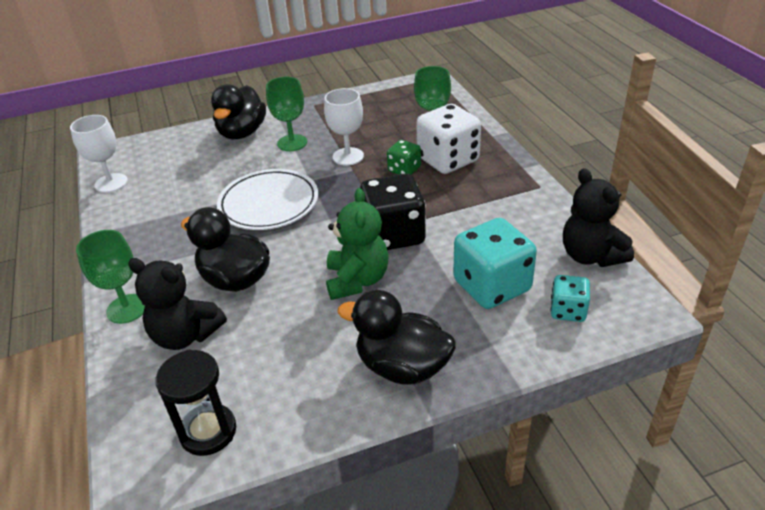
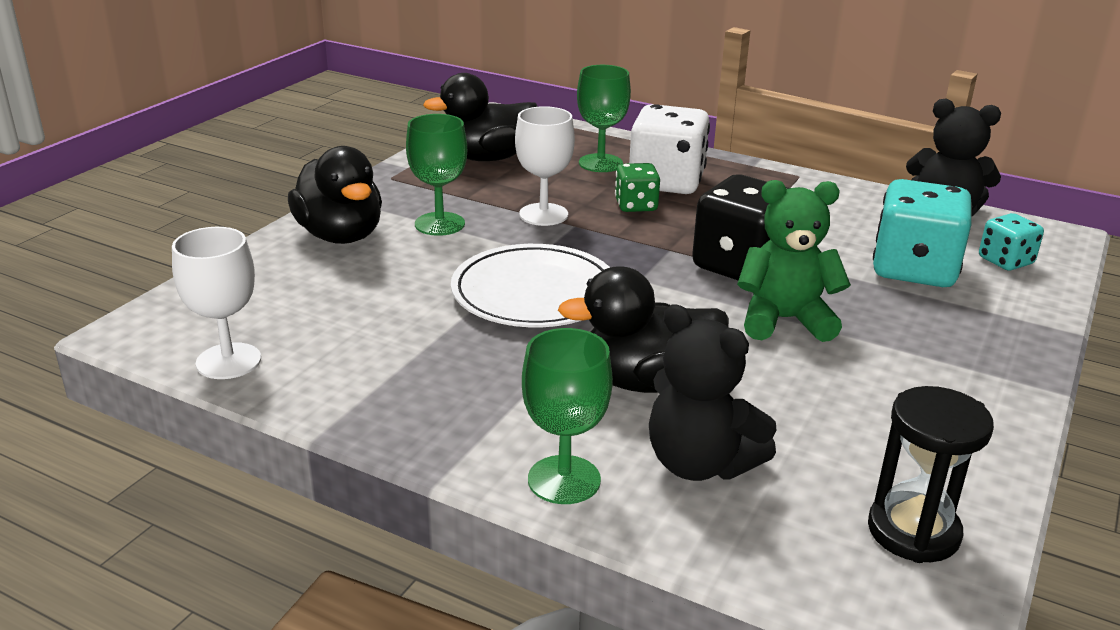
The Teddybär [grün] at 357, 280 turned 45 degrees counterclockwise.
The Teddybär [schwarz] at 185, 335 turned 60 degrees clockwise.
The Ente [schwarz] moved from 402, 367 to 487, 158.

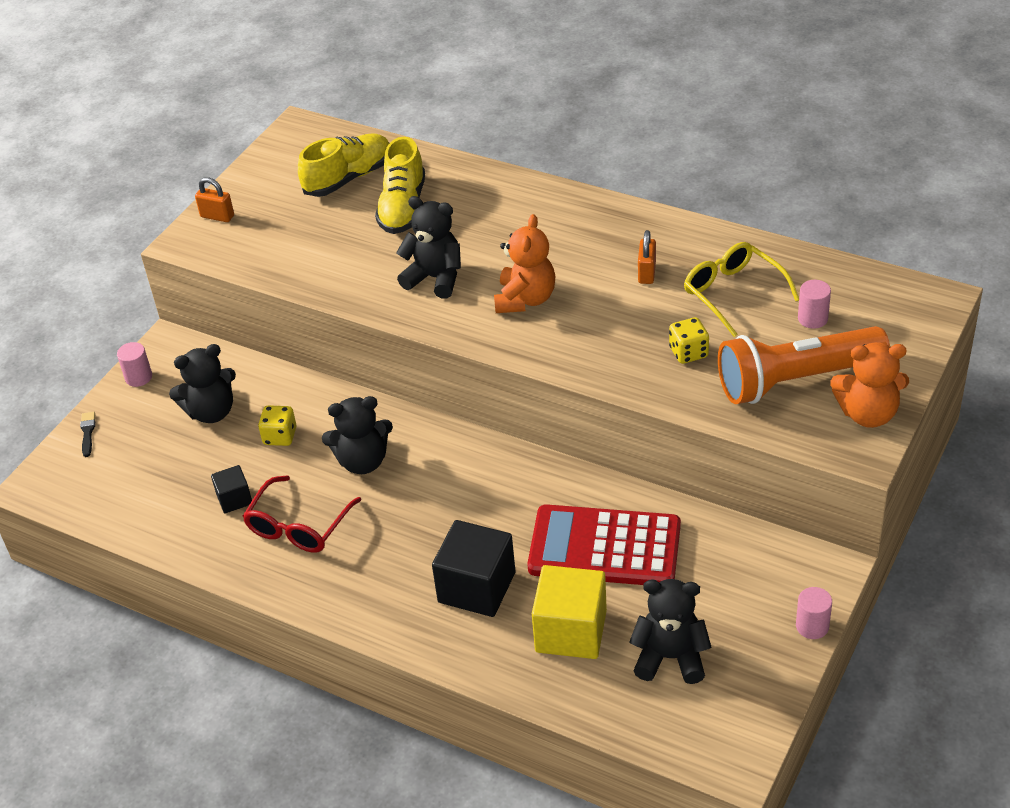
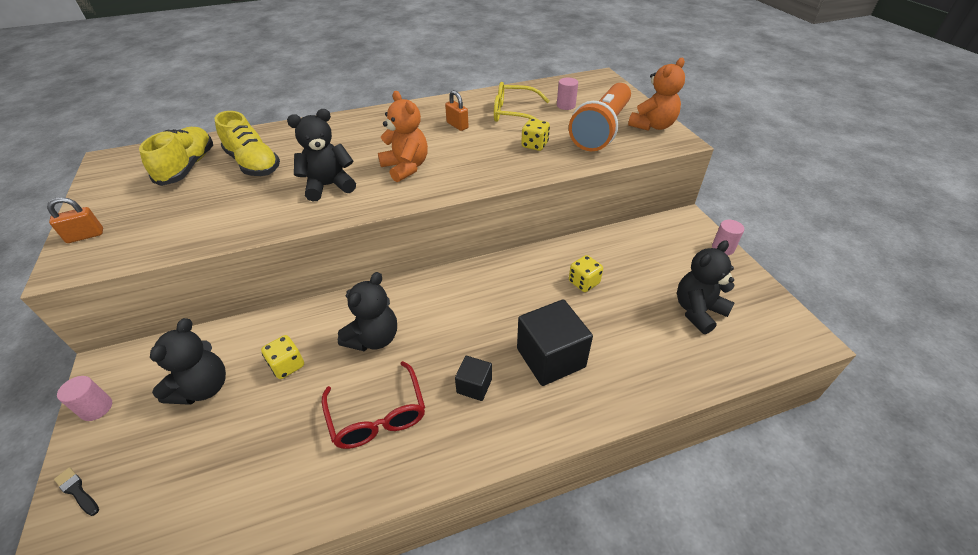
The Kubus [schwarz] moved from 234, 499 to 474, 386.
The Taschenrechner [rot] at 604, 547 was replaced by the Spielwürfel [gelb] at 584, 282.
The Kubus [gelb] at 571, 631 disappeared.

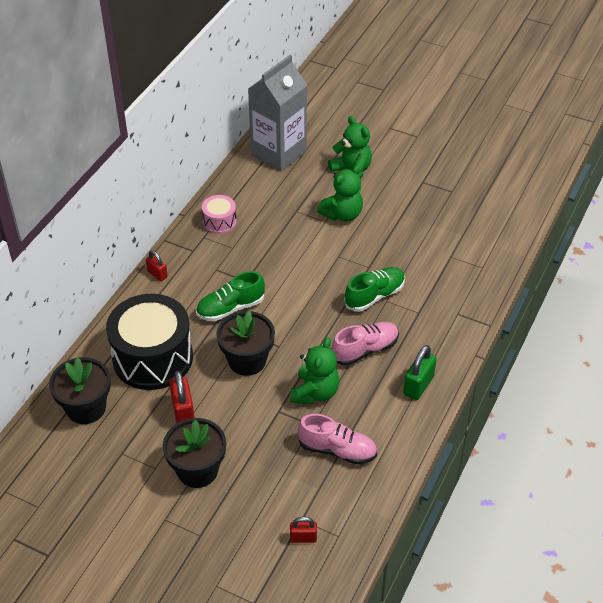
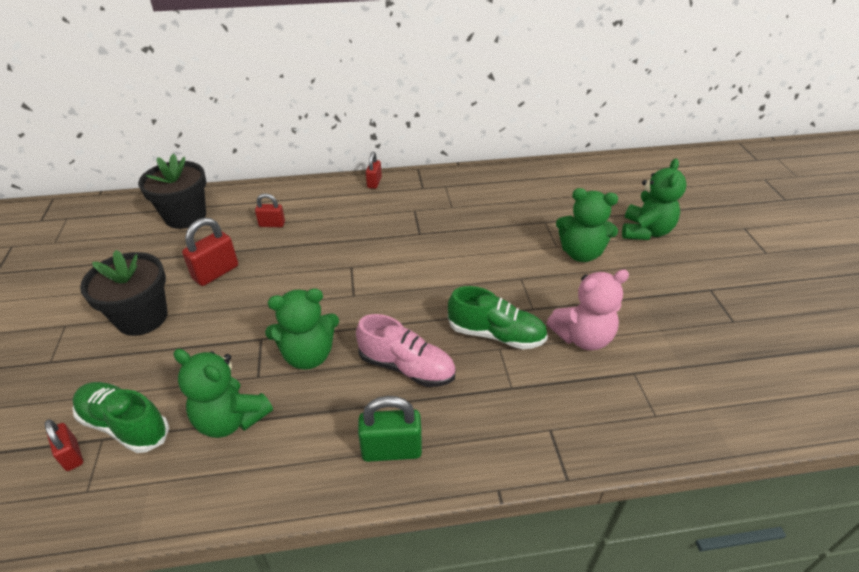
The Getränkekarton [grau] at 278, 153 disappeared.
The Trommel [rosa] at 219, 222 disappeared.
The Schuh [grün] moved from 230, 308 to 125, 425.
The Trommel [schwarz] at 152, 358 was replaced by the Vorhängeschloss [rot] at 272, 224.
The Blumentopf [schwarz] at 247, 360 disappeared.
The Schuh [rosa] at 337, 450 was replaced by the Teddybär [grün] at 231, 419.
The Teddybär [rosa] at 582, 337 appeared.

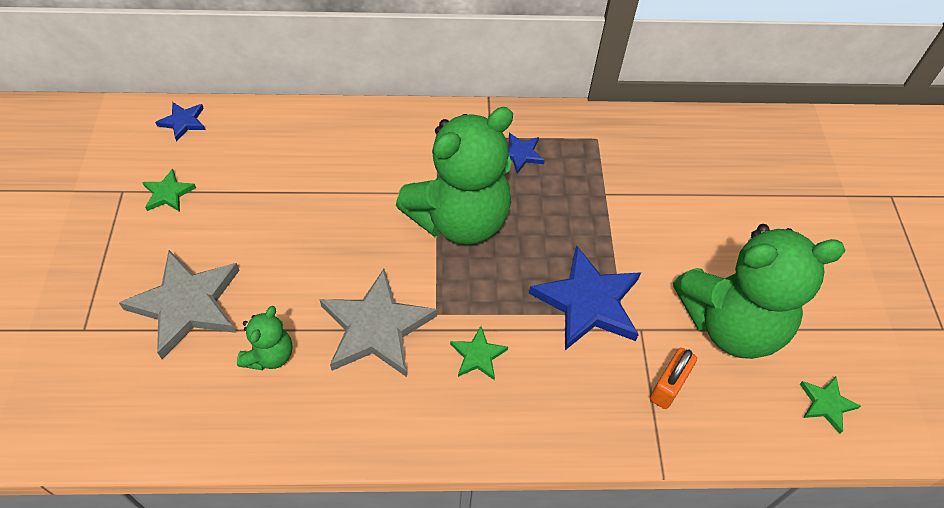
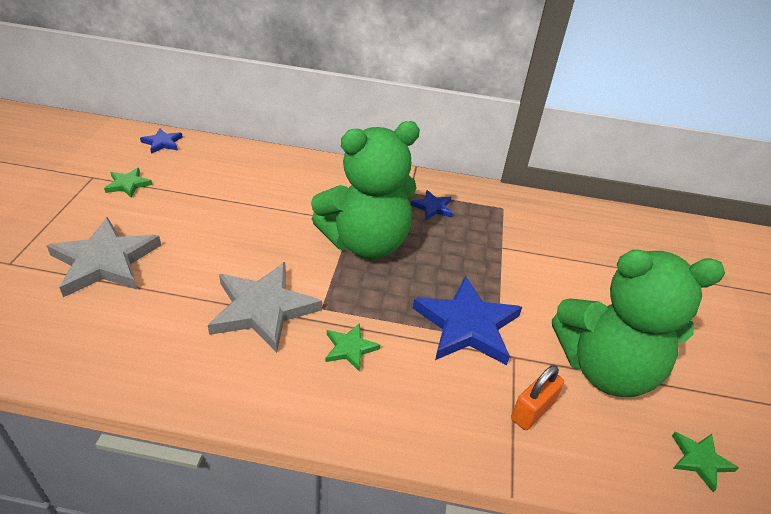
The Teddybär [grün] at 269, 355 disappeared.

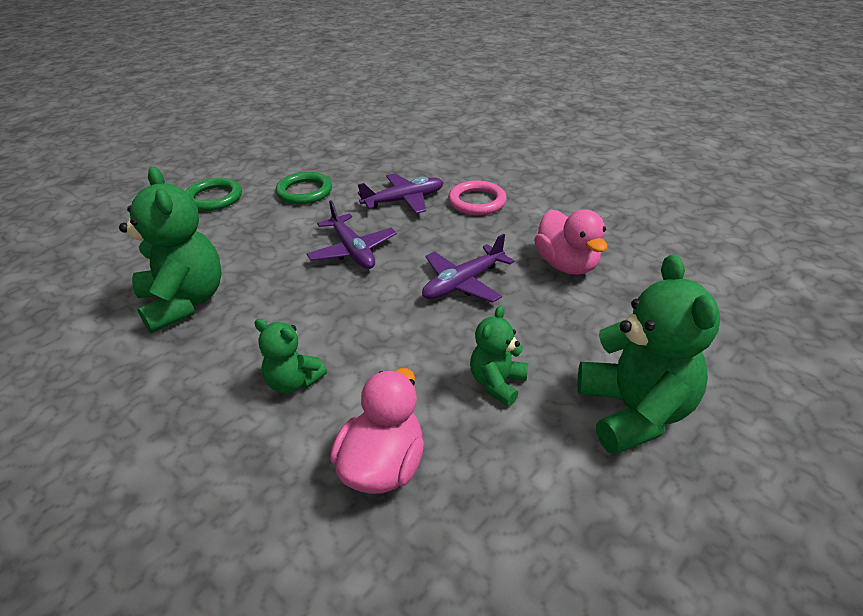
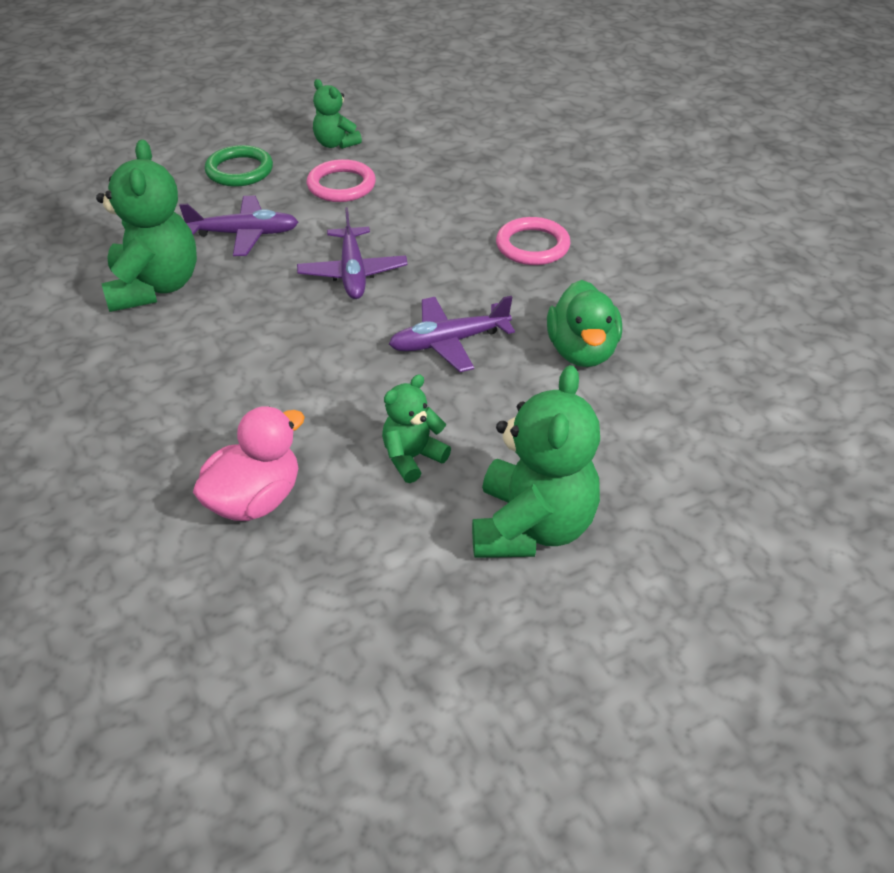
The Ring [grün] at 304, 192 became the Ring [rosa] at 341, 185.
The Flugzeug [lila] moved from 404, 200 to 244, 234.
The Ente [rosa] at 566, 265 became the Ente [grün] at 582, 352.
The Teddybär [grün] moved from 293, 382 to 335, 144.

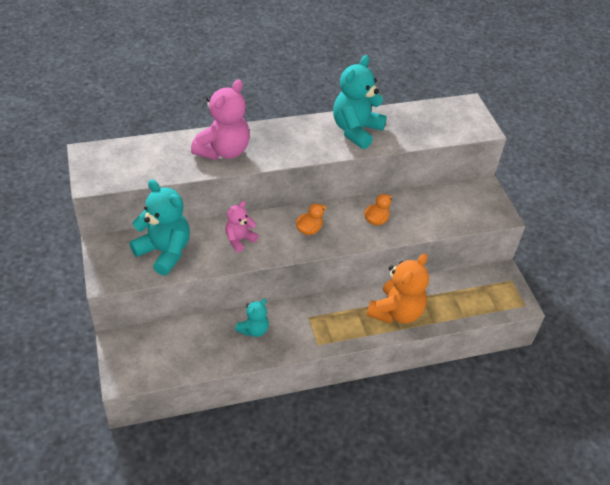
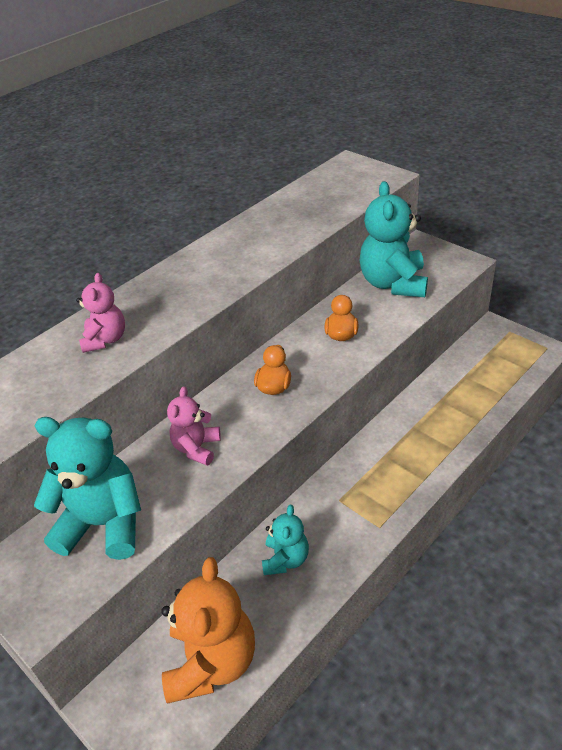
The Teddybär [türkis] moved from 356, 130 to 393, 283.
The Teddybär [rosa] at 223, 151 changed to 0.56 times the size.
The Teddybär [orange] moved from 396, 312 to 212, 662.

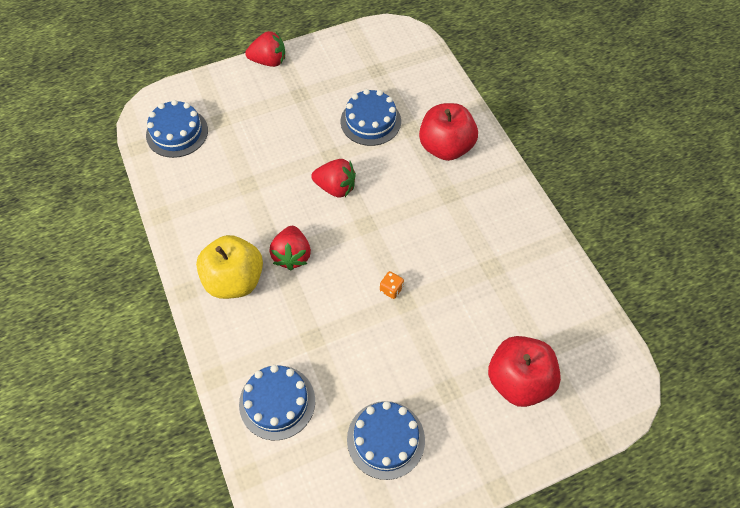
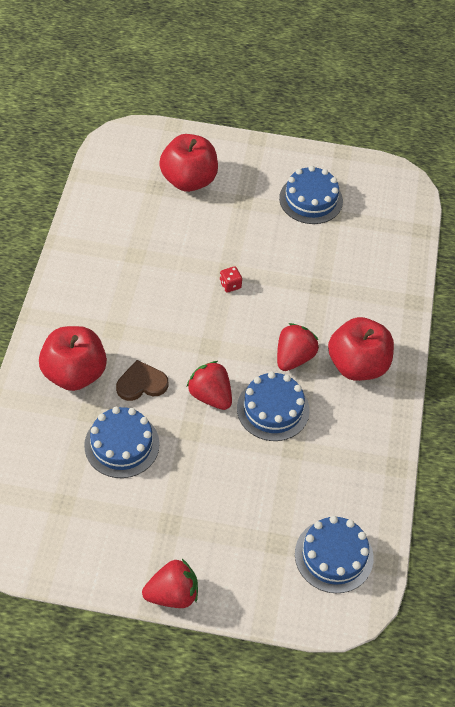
The Erdbeere [rot] at 269, 61 turned 135 degrees clockwise.
The Apfel [gelb] at 234, 280 became the Apfel [rot] at 357, 365.
The Spielwürfel [orange] at 391, 289 became the Spielwürfel [rot] at 230, 285.
The Kuchen [blau] moved from 277, 402 to 273, 409.
The Herz [braun] at 141, 383 appeared.

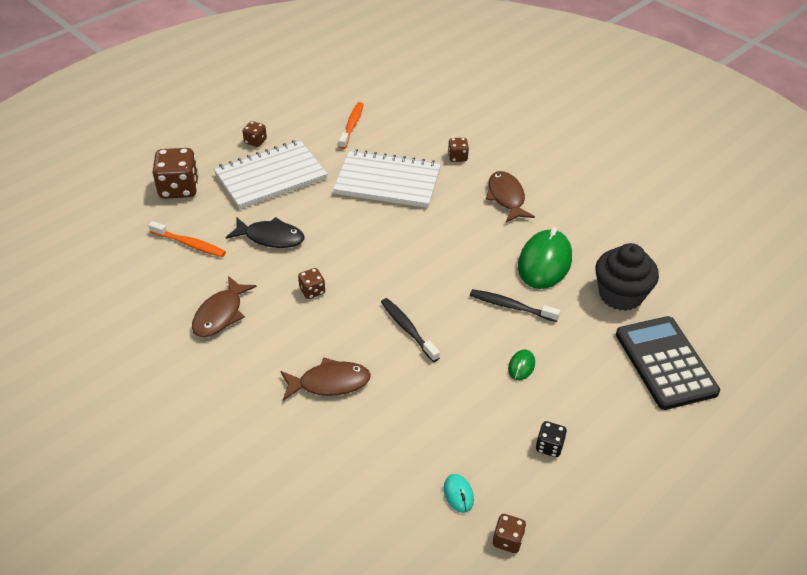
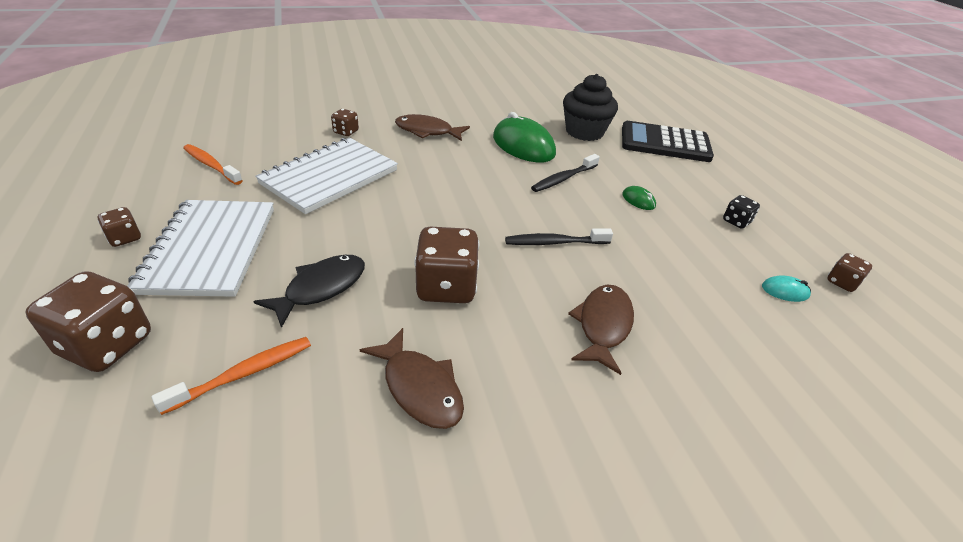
The Spielwürfel [braun] at 312, 291 changed to 1.97 times the size.

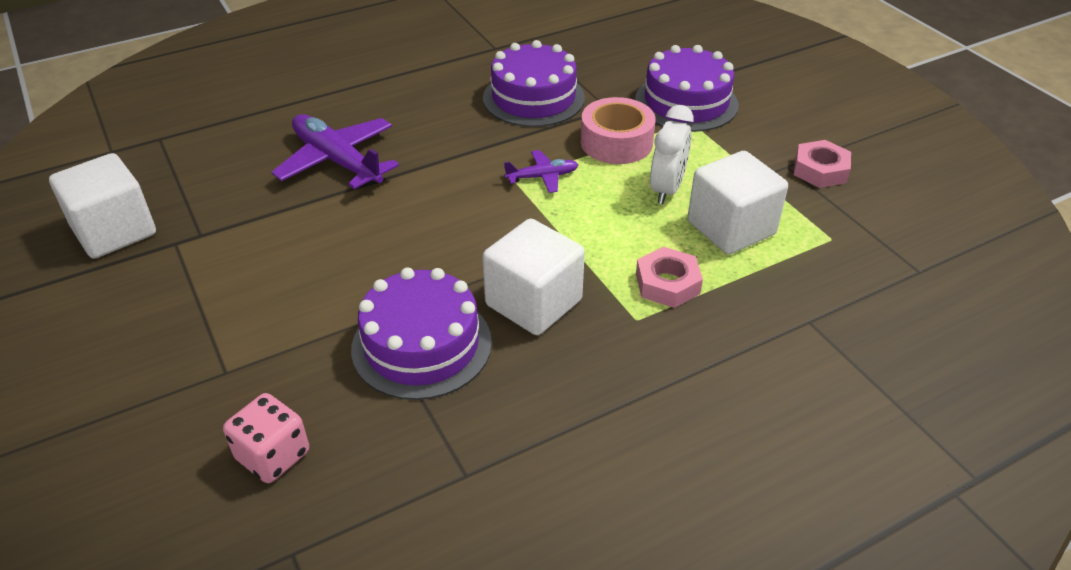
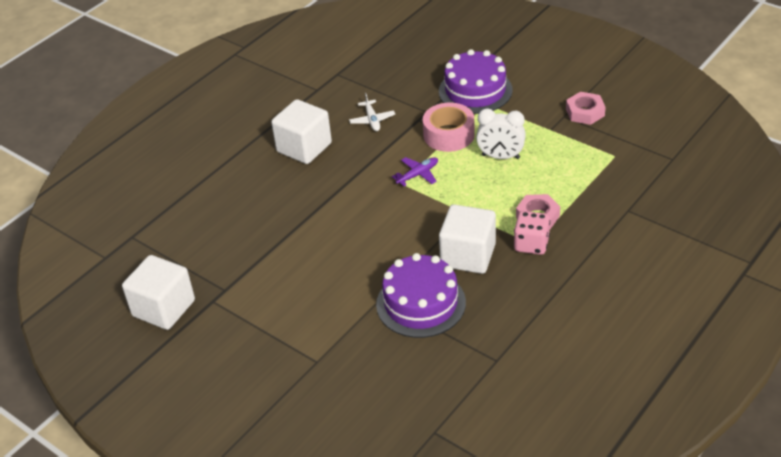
The Kuchen [lila] at 533, 98 was replaced by the Flugzeug [weiß] at 372, 120.
The Wecker [weiß] at 667, 189 turned 105 degrees clockwise.
The Flugzeug [lila] at 337, 161 disappeared.
The Kubus [weiß] moved from 731, 228 to 304, 147.
The Spielwürfel [rosa] moved from 273, 455 to 531, 244.

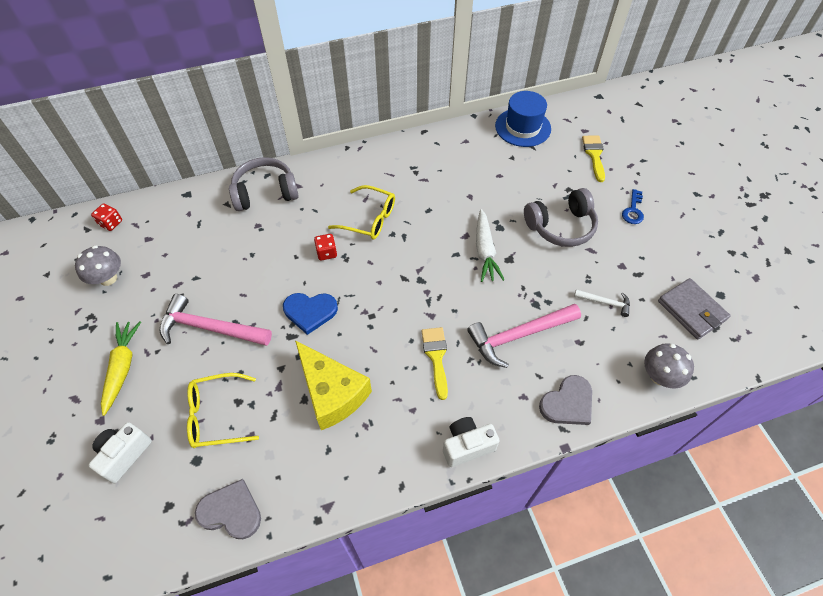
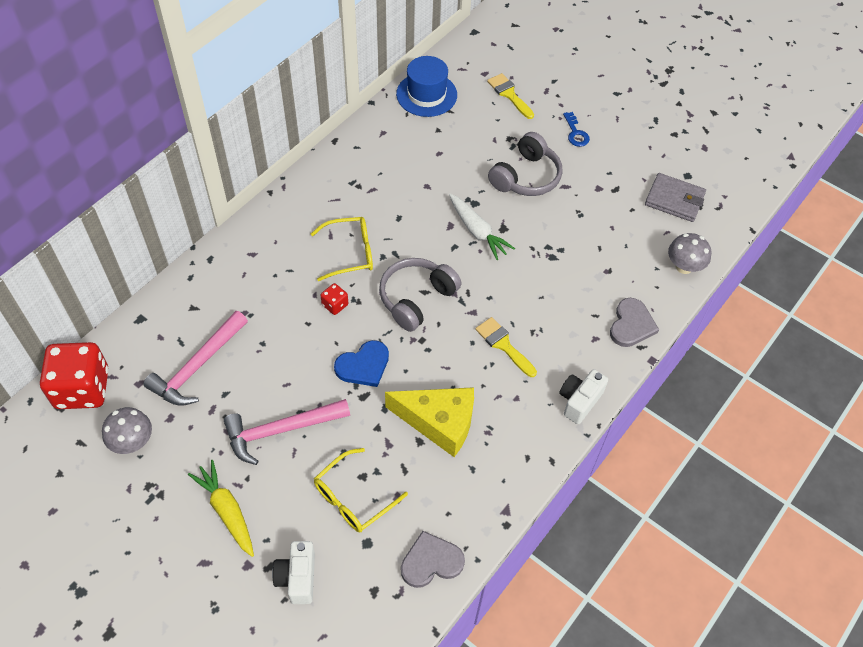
The Kopfhörer [grau] moved from 265, 193 to 416, 299.
The Spielwürfel [rot] at 111, 223 changed to 2.31 times the size.
The Hammer [weiß] at 605, 303 disappeared.
The Hammer [rosa] moved from 518, 335 to 197, 366.

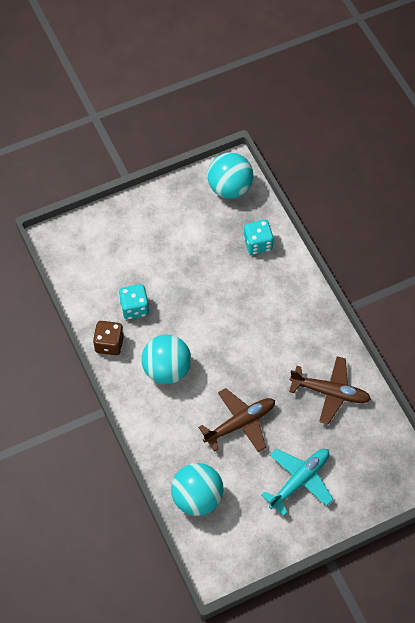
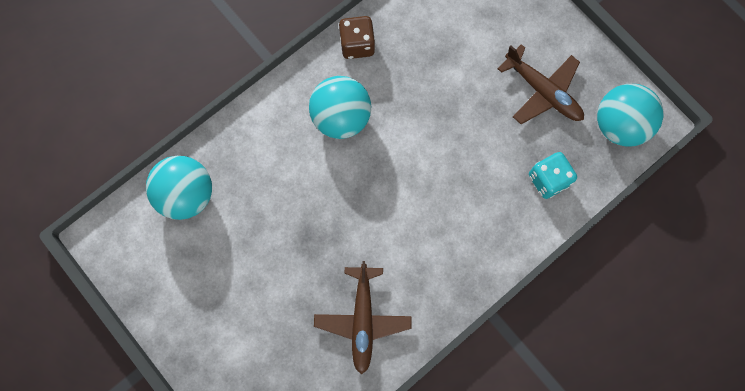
The Spielwürfel [türkis] at 134, 308 disappeared.
The Flugzeug [braun] moved from 240, 423 to 542, 91.
The Flugzeug [türkis] at 299, 481 disappeared.

